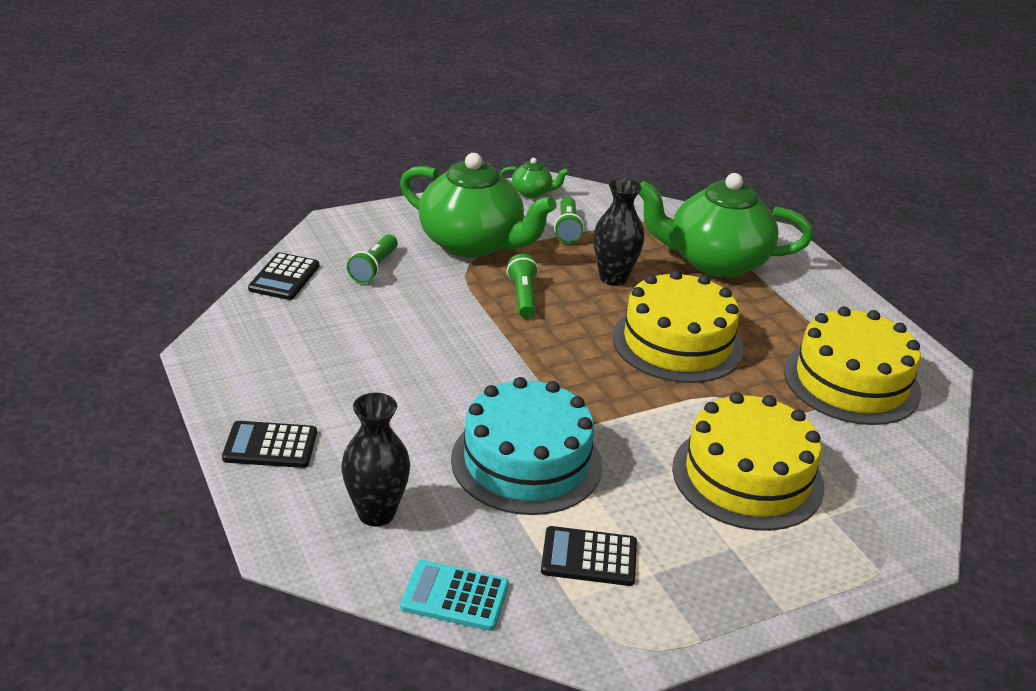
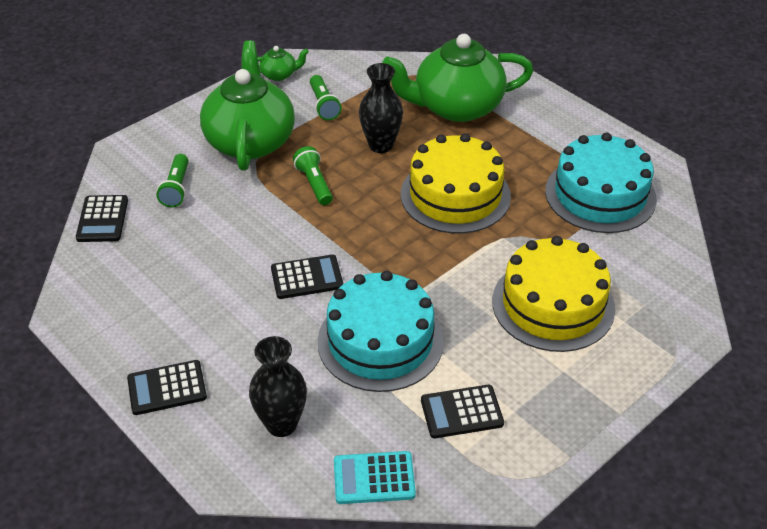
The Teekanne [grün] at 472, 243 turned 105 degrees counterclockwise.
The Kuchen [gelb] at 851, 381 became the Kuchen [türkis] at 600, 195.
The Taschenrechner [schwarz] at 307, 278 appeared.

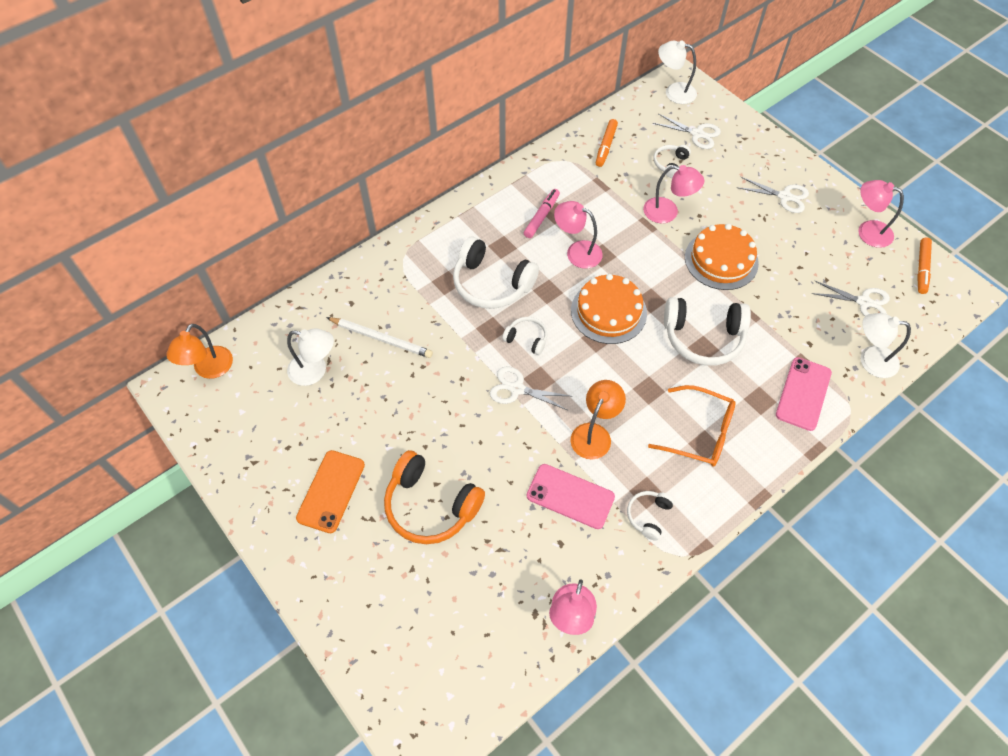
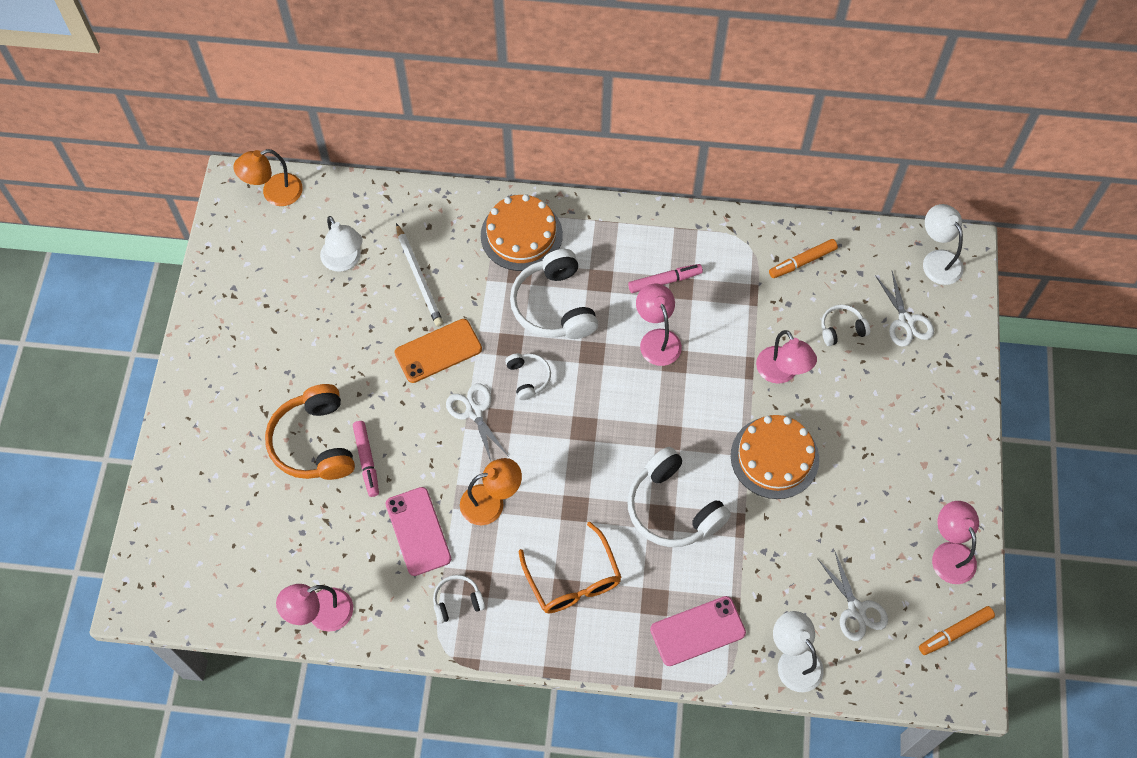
The Schere [weiß] at 784, 196 disappeared.
The Kuchen [orange] moved from 608, 312 to 521, 235.
The Handy [orange] moved from 331, 491 to 438, 351.
The Filzstift [rosa] at 367, 460 appeared.

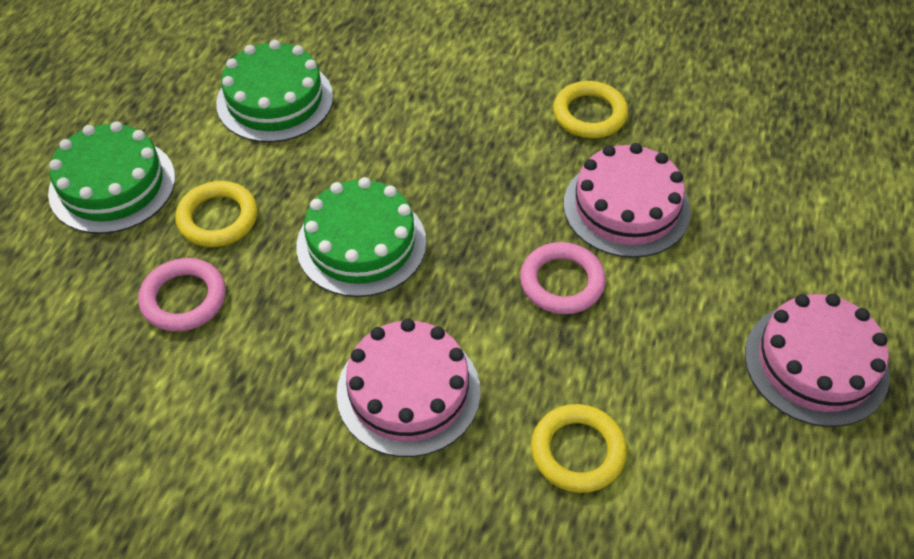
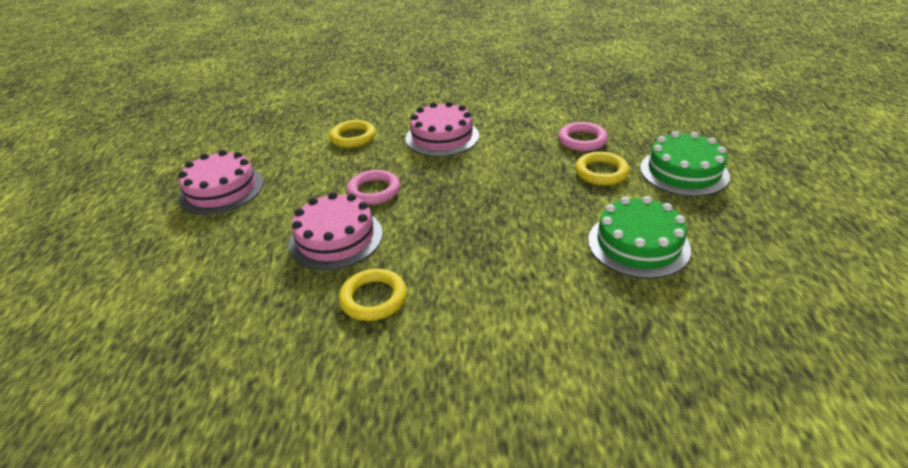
The Kuchen [grün] at 361, 244 disappeared.

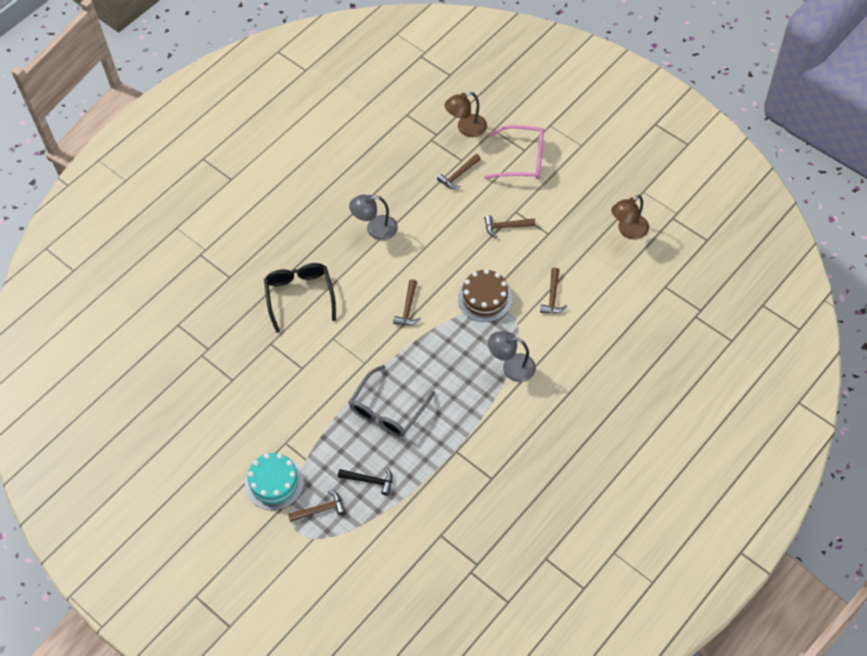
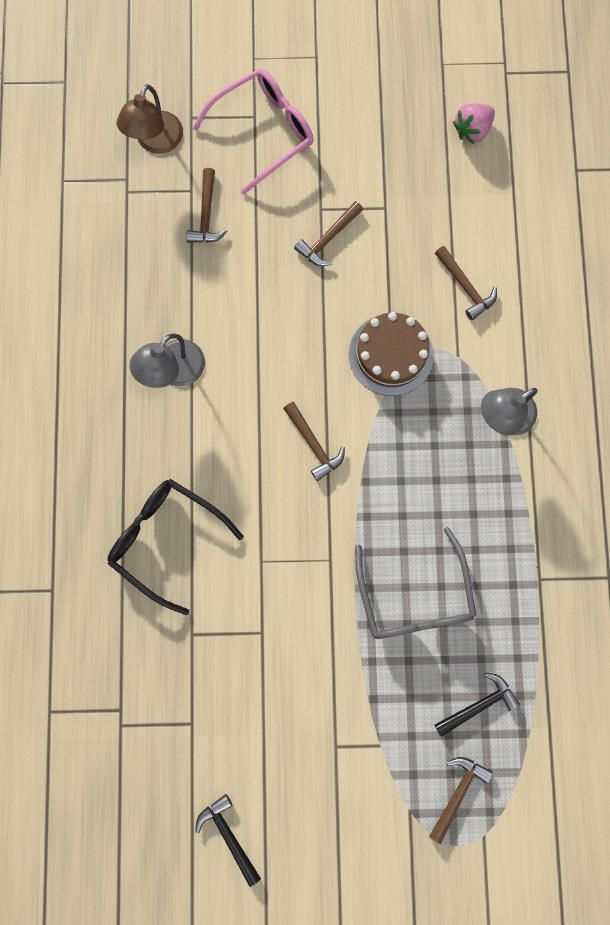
The Lampe [braun] at 628, 231 was replaced by the Erdbeere [rosa] at 472, 130.
The Kuchen [türkis] at 274, 482 disappeared.
The Hammer [schwarz] at 228, 835 appeared.

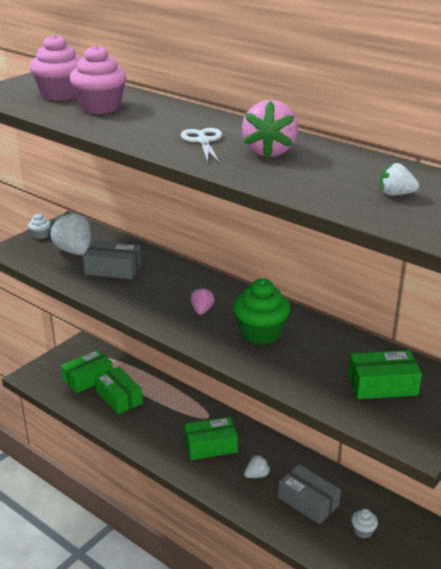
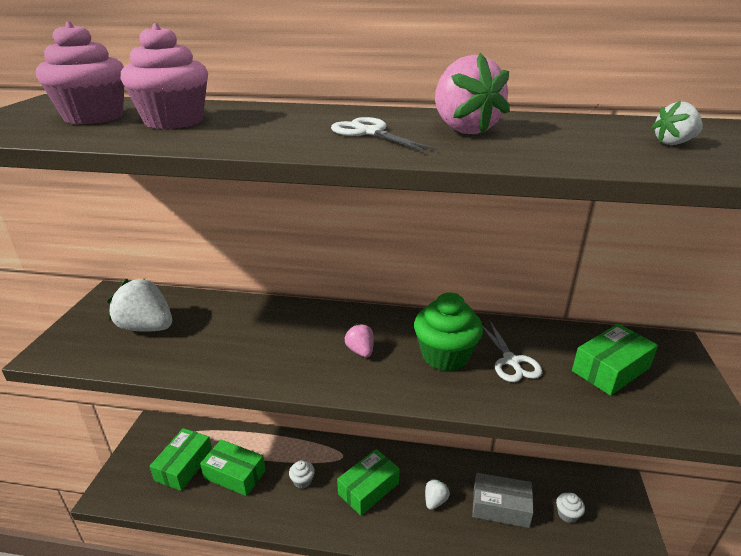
The Muffin [weiß] moved from 40, 235 to 302, 481.
The Schachtel [grau] at 113, 269 disappeared.
The Schere [weiß] at 511, 361 appeared.

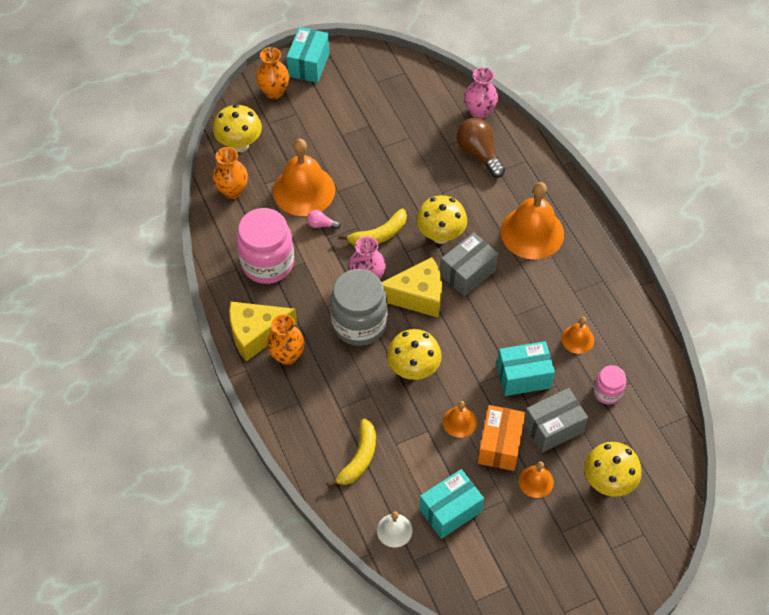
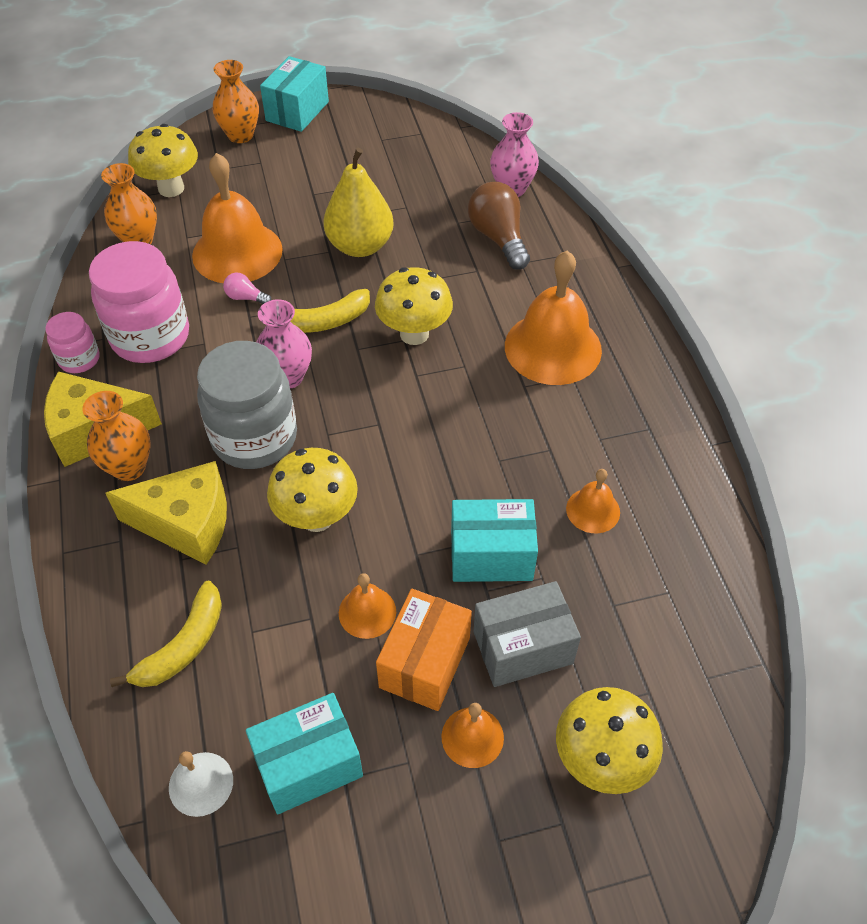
The Schachtel [grau] at 467, 273 disappeared.
The Käse [gelb] moved from 417, 296 to 186, 524.
The Einmachglas [rosa] moved from 607, 392 to 79, 359.
The Birne [gelb] at 360, 246 appeared.

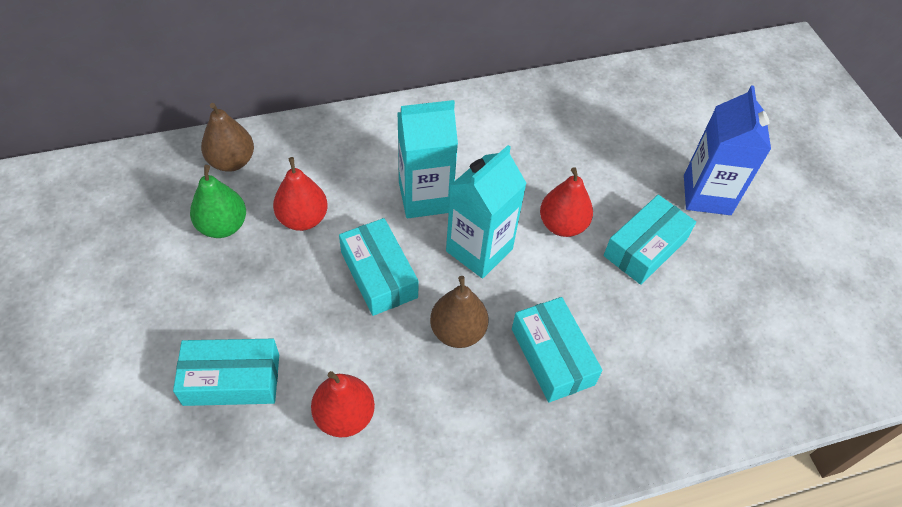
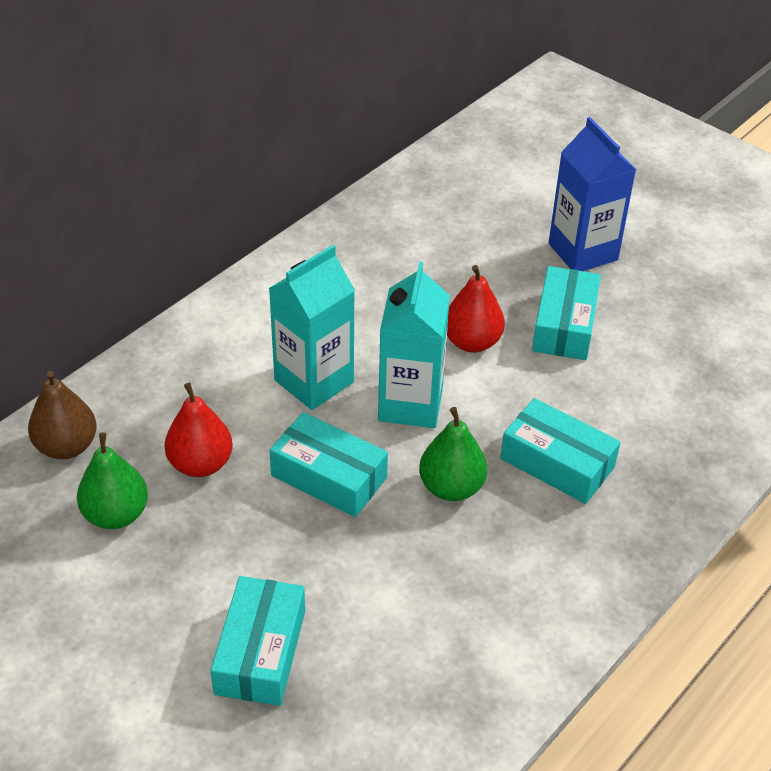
The Birne [braun] at 458, 331 became the Birne [grün] at 451, 487.
The Schachtel [türkis] at 232, 379 turned 45 degrees counterclockwise.
The Birne [rot] at 344, 416 disappeared.

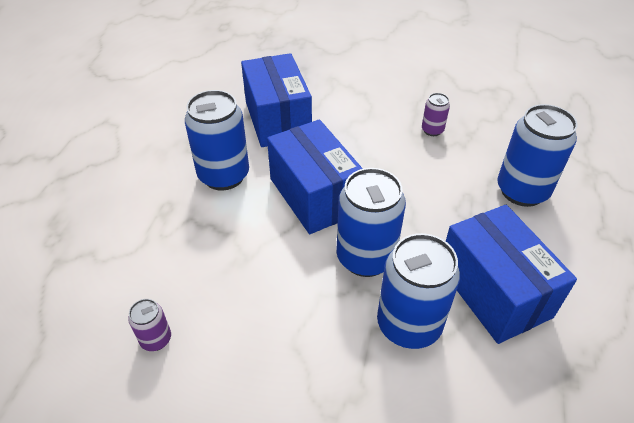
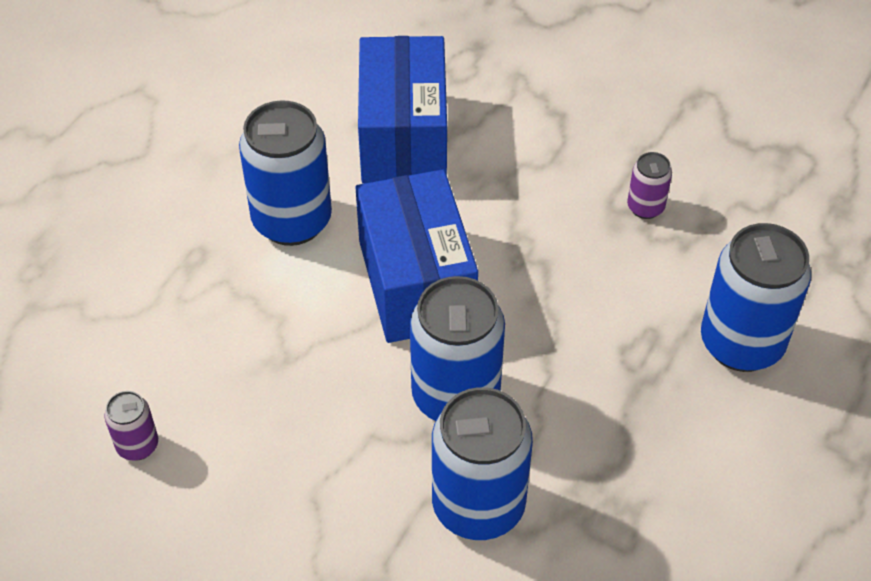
The Schachtel [blau] at 493, 291 disappeared.

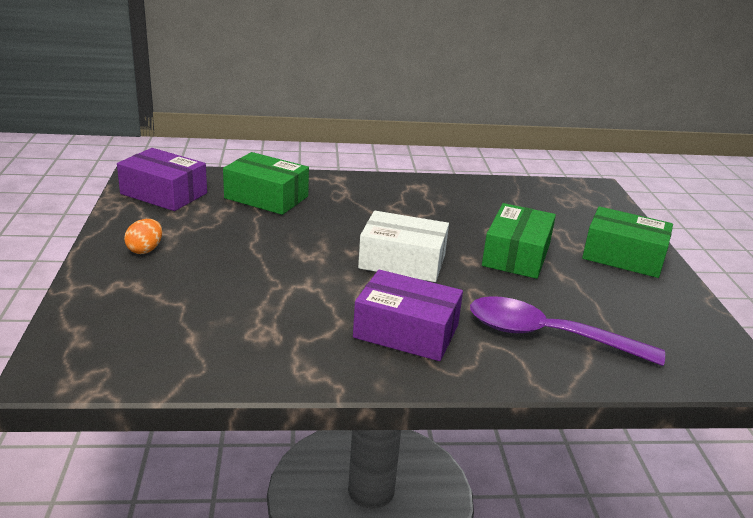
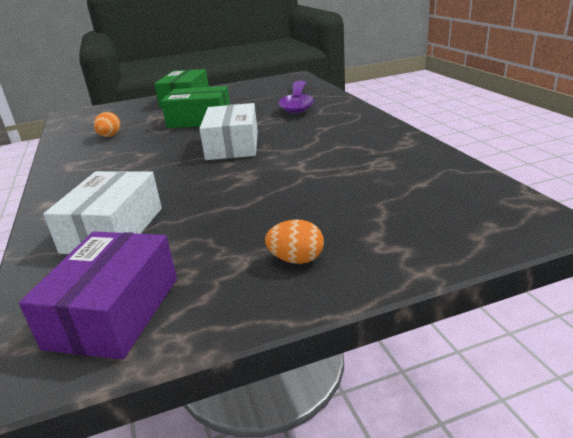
The Schachtel [grün] at 266, 197 became the Schachtel [weiß] at 113, 229.
The Schachtel [lila] at 406, 331 disappeared.
The Ei [orange] at 110, 136 appeared.

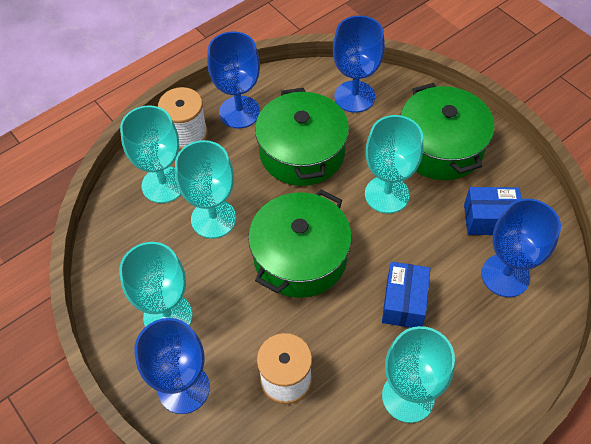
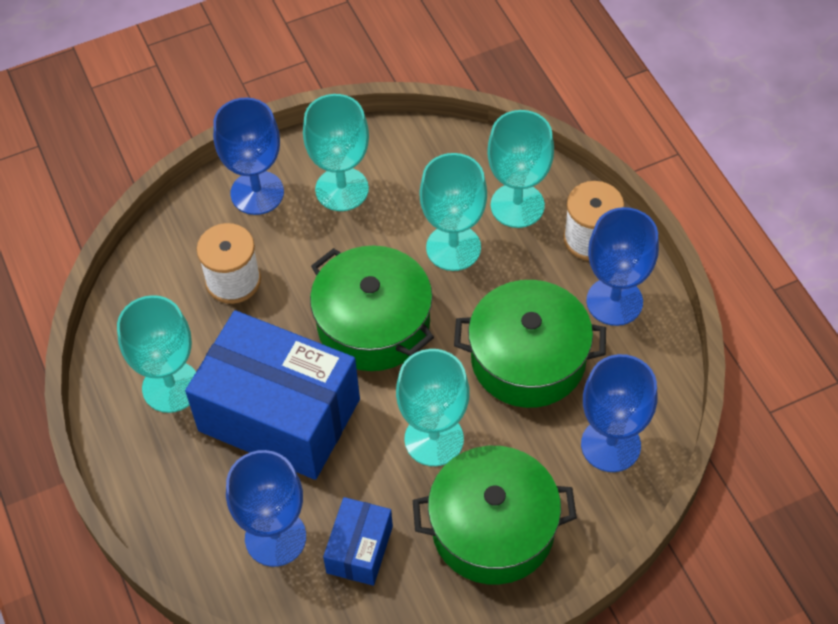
The Schachtel [blau] at 404, 302 changed to 2.11 times the size.

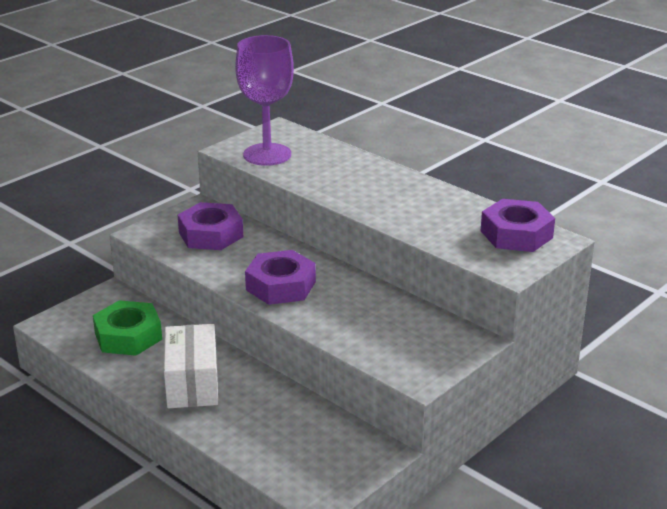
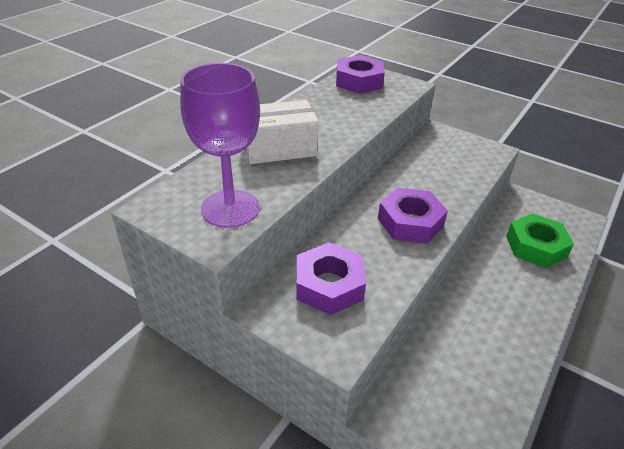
The Sechskantmutter [grün] moved from 128, 336 to 536, 246.
The Schachtel [weiß] moved from 192, 383 to 279, 148.

